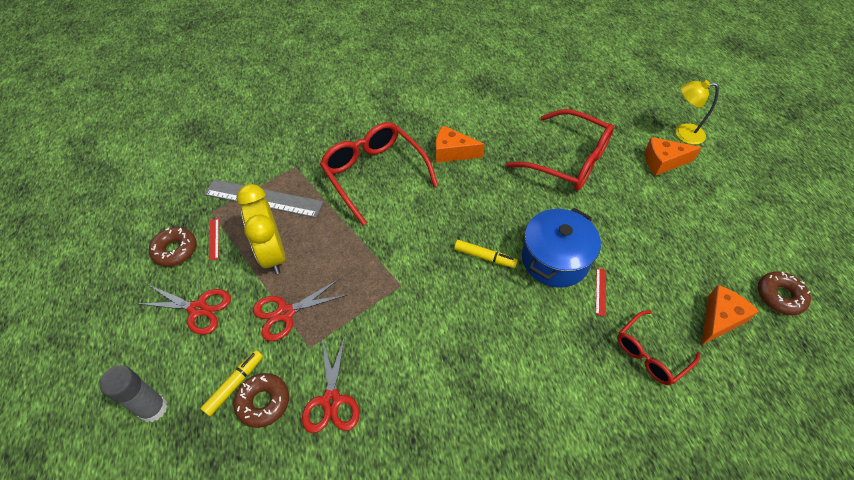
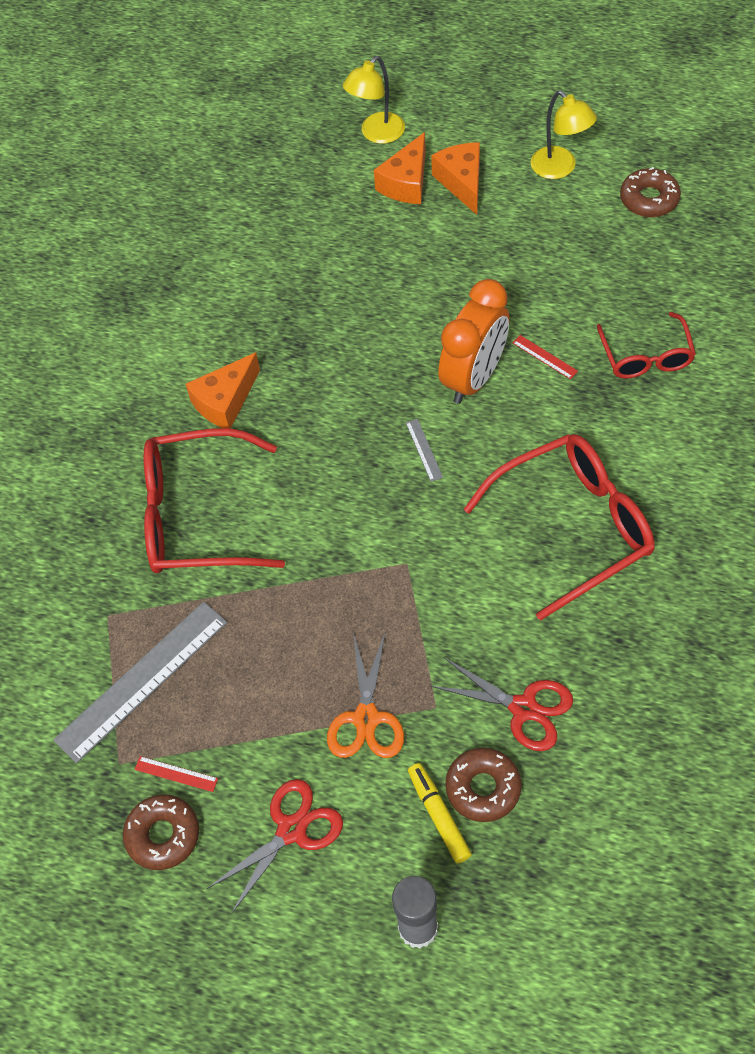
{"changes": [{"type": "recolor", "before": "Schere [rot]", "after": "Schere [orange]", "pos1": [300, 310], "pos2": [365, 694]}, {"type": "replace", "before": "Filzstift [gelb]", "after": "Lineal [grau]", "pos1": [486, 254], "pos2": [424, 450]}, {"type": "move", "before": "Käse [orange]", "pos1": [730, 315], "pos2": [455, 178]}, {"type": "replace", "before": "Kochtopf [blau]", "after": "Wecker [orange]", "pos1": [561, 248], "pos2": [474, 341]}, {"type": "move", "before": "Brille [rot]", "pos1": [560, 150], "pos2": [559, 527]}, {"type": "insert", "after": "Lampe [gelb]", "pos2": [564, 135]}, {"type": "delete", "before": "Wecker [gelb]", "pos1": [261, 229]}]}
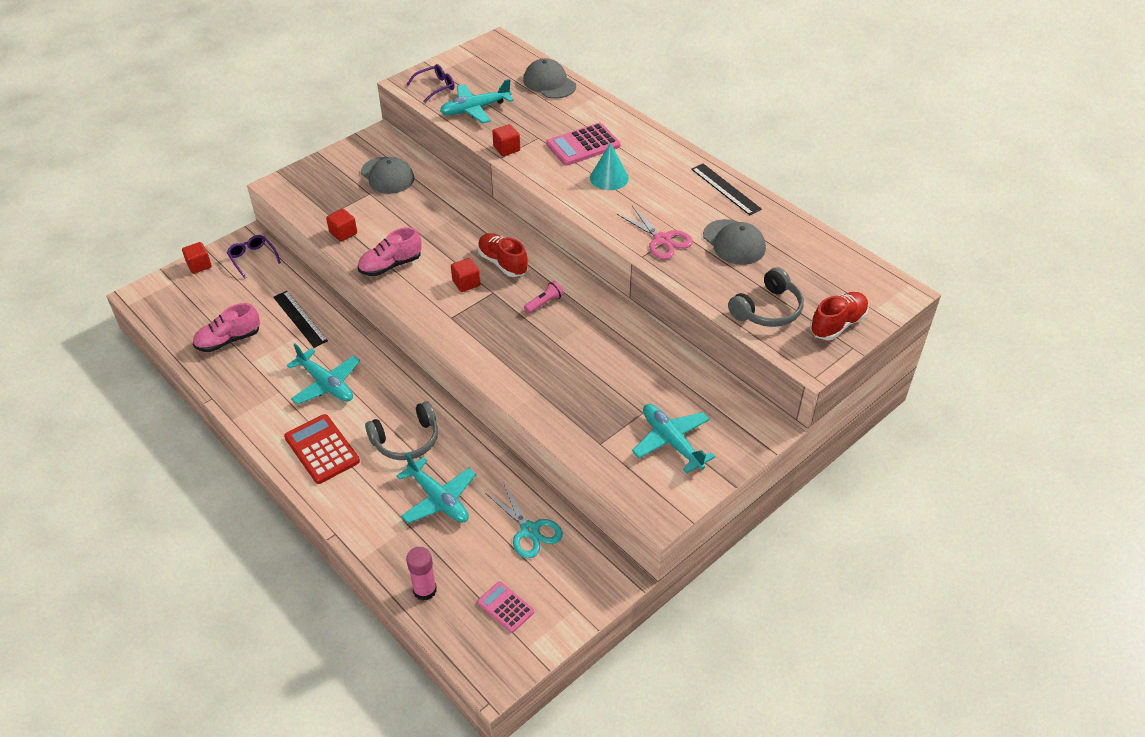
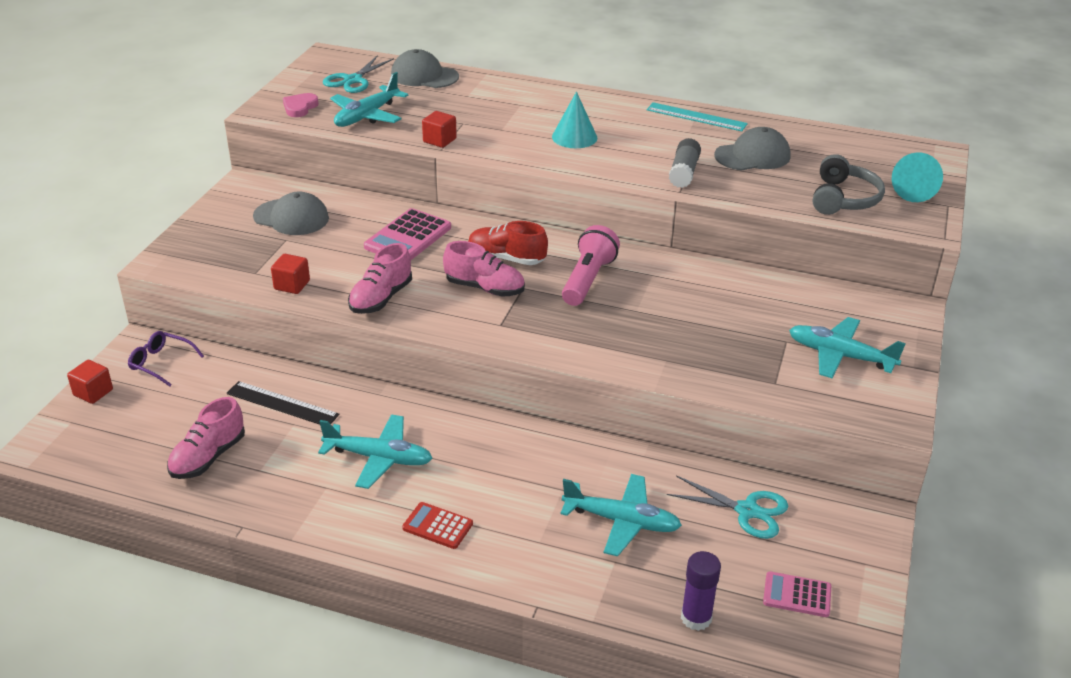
{"changes": [{"type": "replace", "before": "Brille [lila]", "after": "Herz [rosa]", "pos1": [431, 83], "pos2": [301, 105]}, {"type": "insert", "after": "Schere [türkis]", "pos2": [358, 74]}, {"type": "move", "before": "Taschenrechner [rosa]", "pos1": [583, 144], "pos2": [407, 234]}, {"type": "resize", "before": "Taschenrechner [rot]", "pos1": [322, 449], "pos2": [437, 525], "scale": 0.61}, {"type": "replace", "before": "Kubus [rot]", "after": "Schuh [rosa]", "pos1": [465, 275], "pos2": [484, 269]}, {"type": "resize", "before": "Taschenlampe [rosa]", "pos1": [544, 297], "pos2": [591, 265], "scale": 1.84}, {"type": "recolor", "before": "Lineal [schwarz]", "after": "Lineal [türkis]", "pos1": [726, 189], "pos2": [697, 116]}, {"type": "replace", "before": "Schere [rosa]", "after": "Klebestift [grau]", "pos1": [655, 232], "pos2": [685, 163]}, {"type": "recolor", "before": "Klebestift [rosa]", "after": "Klebestift [lila]", "pos1": [421, 574], "pos2": [701, 591]}, {"type": "rotate", "before": "Kappe [grau]", "pos1": [734, 242], "pos2": [752, 149], "turn": -45}, {"type": "replace", "before": "Schuh [rot]", "after": "Kegel [türkis]", "pos1": [839, 316], "pos2": [917, 177]}, {"type": "delete", "before": "Kopfhörer [grau]", "pos1": [401, 430]}]}
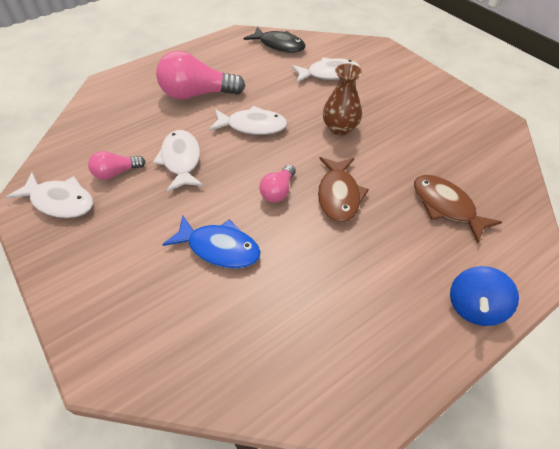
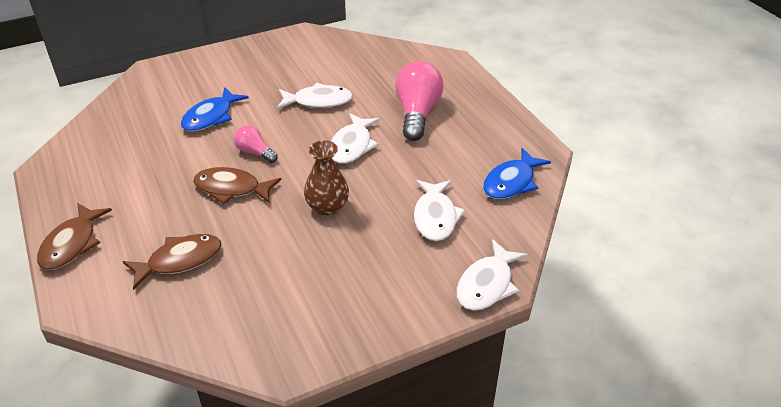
{"changes": [{"type": "replace", "before": "Kreisel [blau]", "after": "Fisch [braun]", "pos1": [484, 296], "pos2": [74, 236]}, {"type": "move", "before": "Fisch [weiß]", "pos1": [49, 195], "pos2": [492, 275]}, {"type": "recolor", "before": "Fisch [schwarz]", "after": "Fisch [blau]", "pos1": [274, 39], "pos2": [517, 173]}, {"type": "delete", "before": "Glühbirne [rosa]", "pos1": [117, 165]}]}
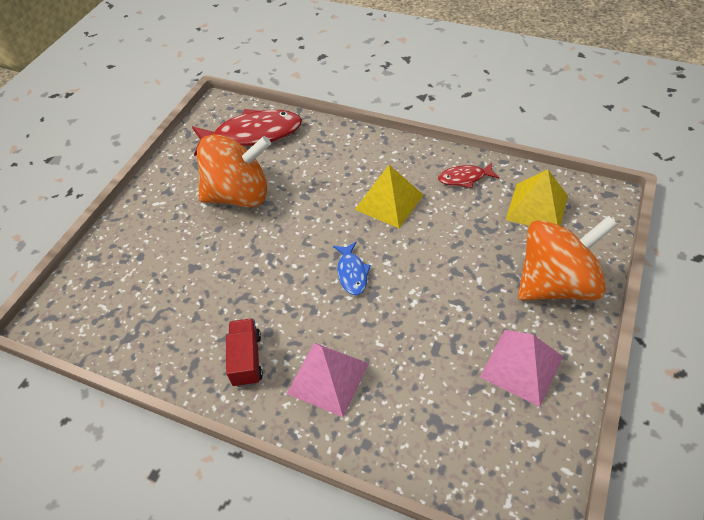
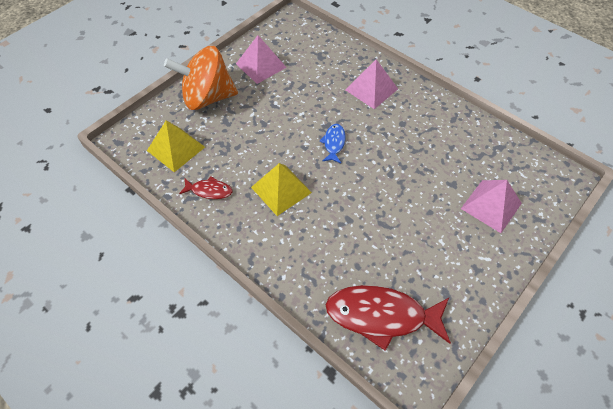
{"changes": [{"type": "insert", "after": "Pyramide [rosa]", "pos2": [491, 206]}, {"type": "delete", "before": "Kreisel [orange]", "pos1": [234, 170]}, {"type": "delete", "before": "Lastwagen [rot]", "pos1": [244, 352]}]}
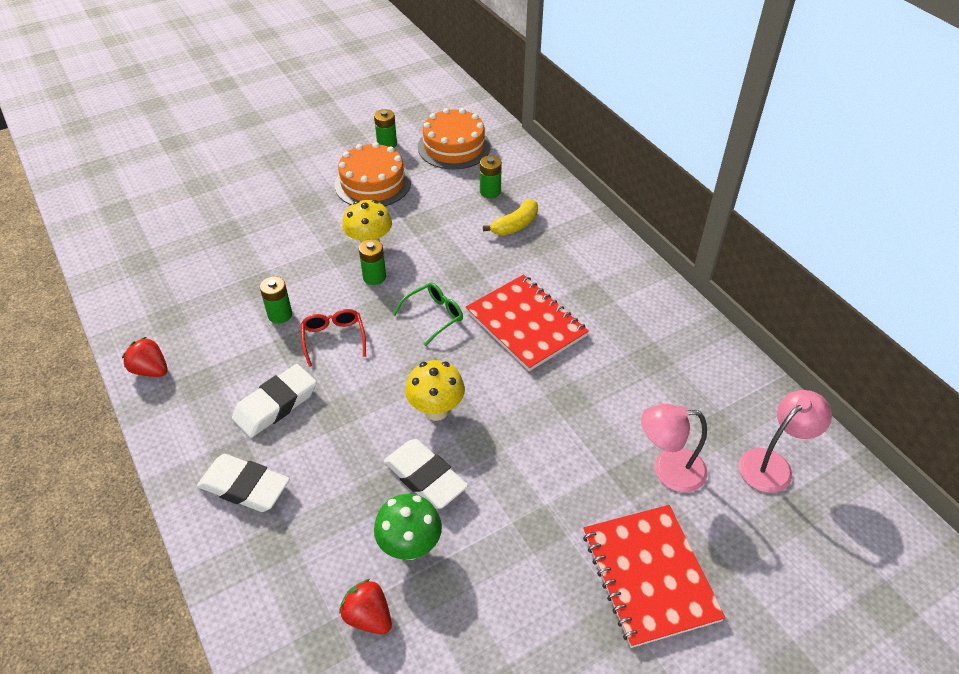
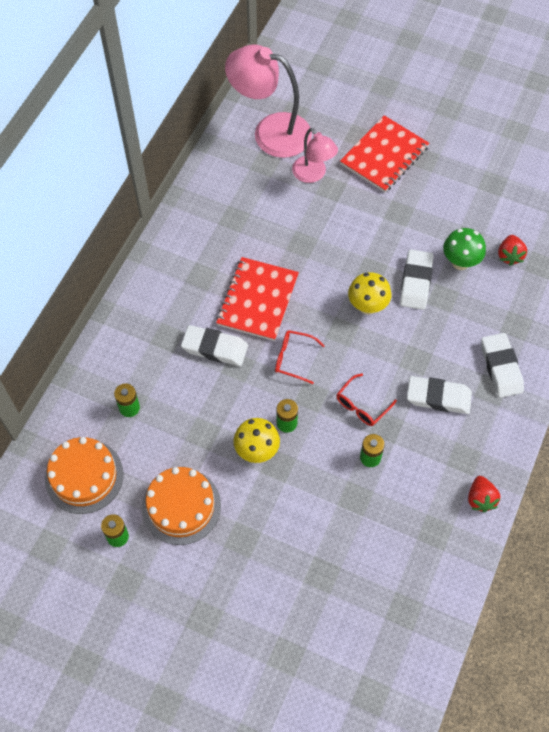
{"changes": [{"type": "insert", "after": "Radiergummi [weiß]", "pos2": [214, 345]}, {"type": "resize", "before": "Lampe [rosa]", "pos1": [785, 441], "pos2": [268, 101], "scale": 1.72}, {"type": "recolor", "before": "Brille [grün]", "after": "Brille [rot]", "pos1": [428, 314], "pos2": [300, 357]}, {"type": "delete", "before": "Banane [gelb]", "pos1": [510, 217]}]}
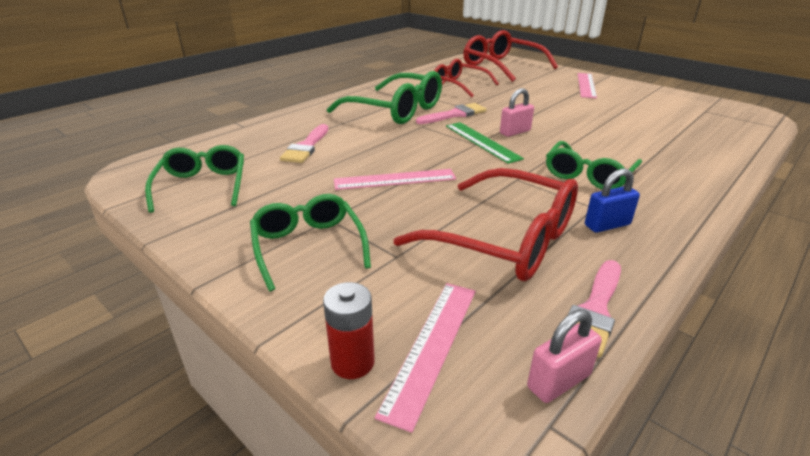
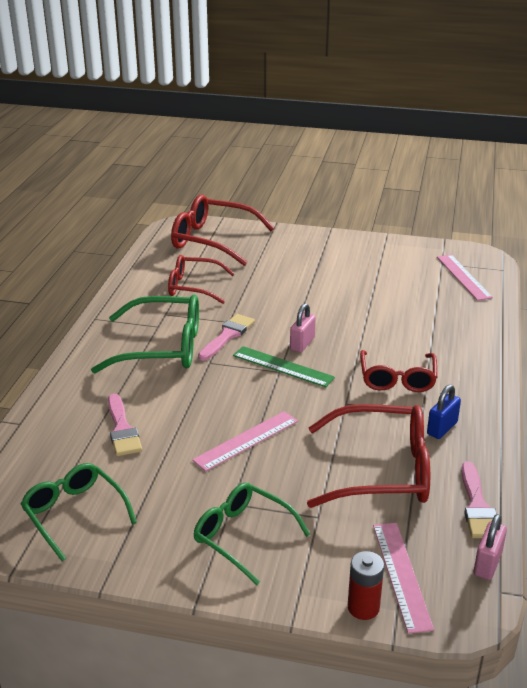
{"changes": [{"type": "recolor", "before": "Brille [grün]", "after": "Brille [rot]", "pos1": [594, 165], "pos2": [398, 371]}, {"type": "move", "before": "Lineal [rosa]", "pos1": [587, 85], "pos2": [465, 278]}]}
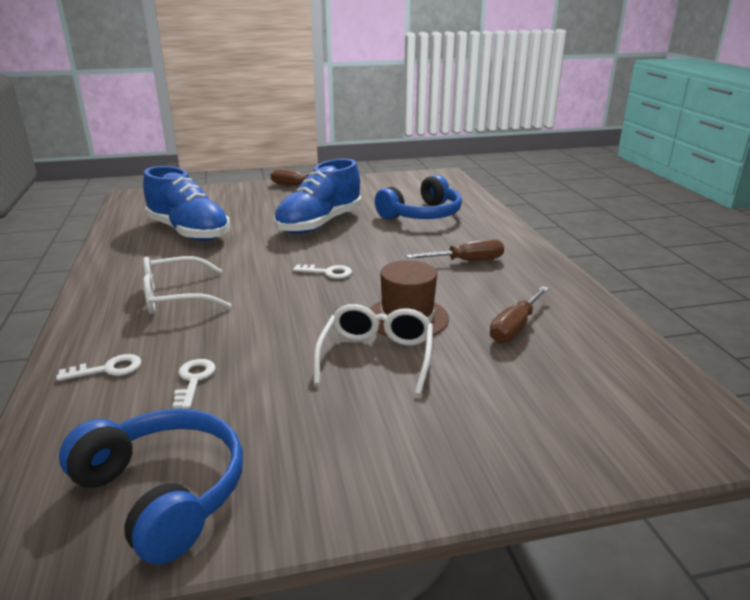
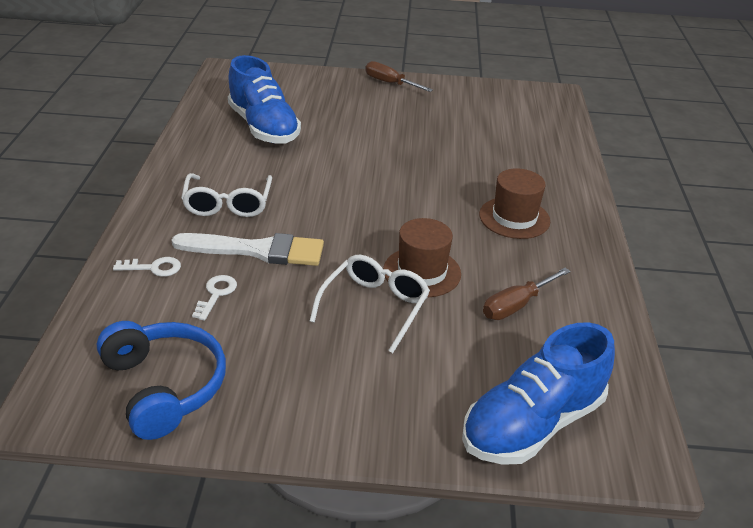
{"changes": [{"type": "insert", "after": "Pinsel [weiß]", "pos2": [247, 249]}, {"type": "rotate", "before": "Brille [weiß]", "pos1": [187, 285], "pos2": [226, 195], "turn": -90}, {"type": "move", "before": "Schuh [blau]", "pos1": [317, 196], "pos2": [538, 393]}, {"type": "replace", "before": "Schraubenzieher [braun]", "after": "Hut [braun]", "pos1": [455, 250], "pos2": [514, 203]}, {"type": "delete", "before": "Schlüssel [weiß]", "pos1": [322, 271]}, {"type": "delete", "before": "Kopfhörer [blau]", "pos1": [418, 197]}]}
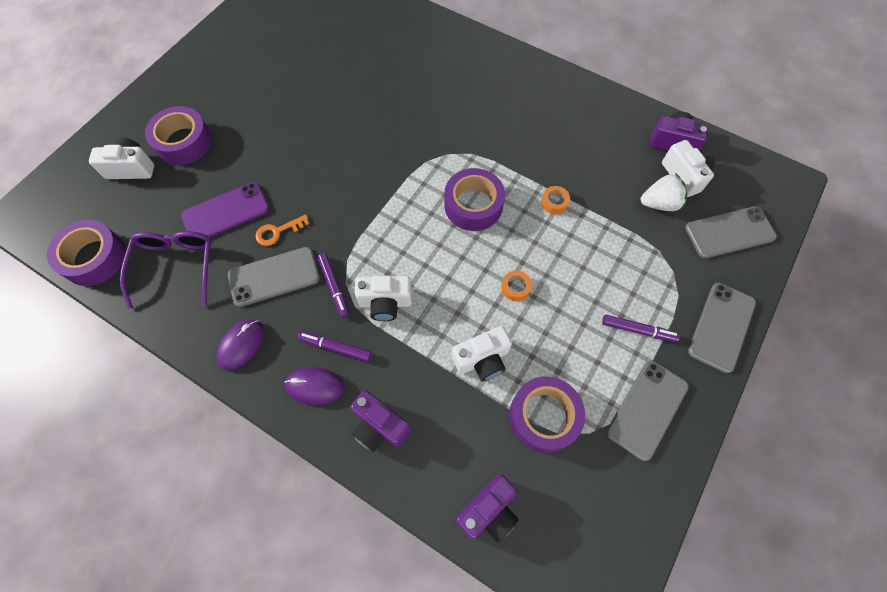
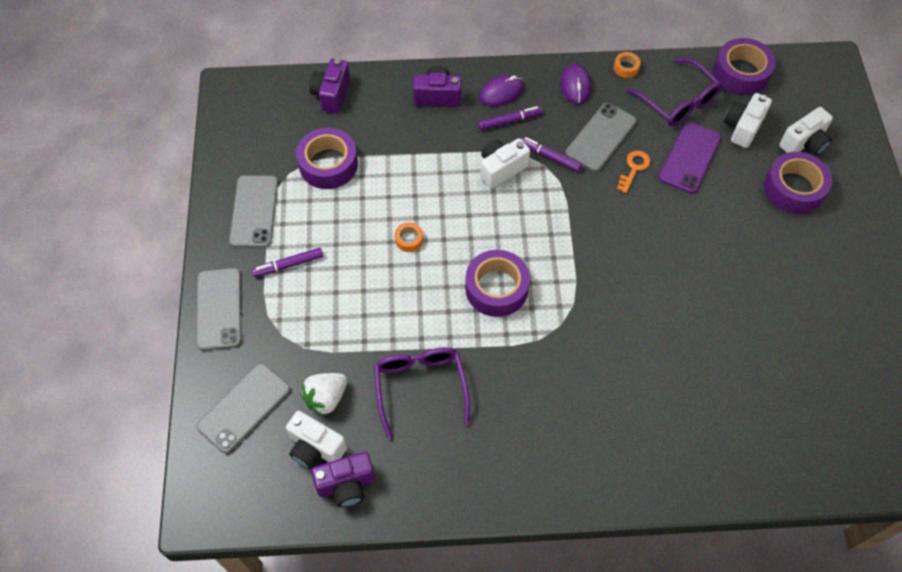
{"changes": [{"type": "insert", "after": "Brille [lila]", "pos2": [422, 393]}, {"type": "move", "before": "Klebeband [orange]", "pos1": [555, 200], "pos2": [627, 65]}, {"type": "move", "before": "Kamera [weiß]", "pos1": [482, 353], "pos2": [748, 120]}]}
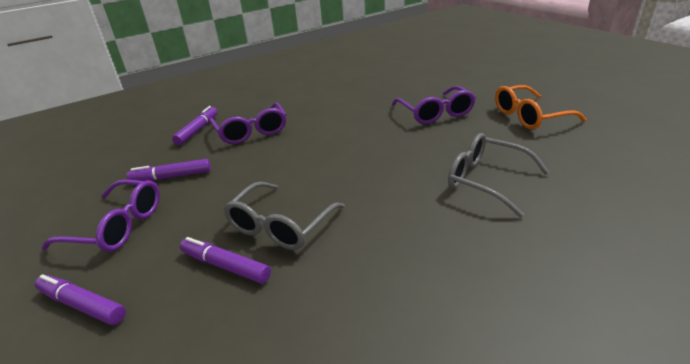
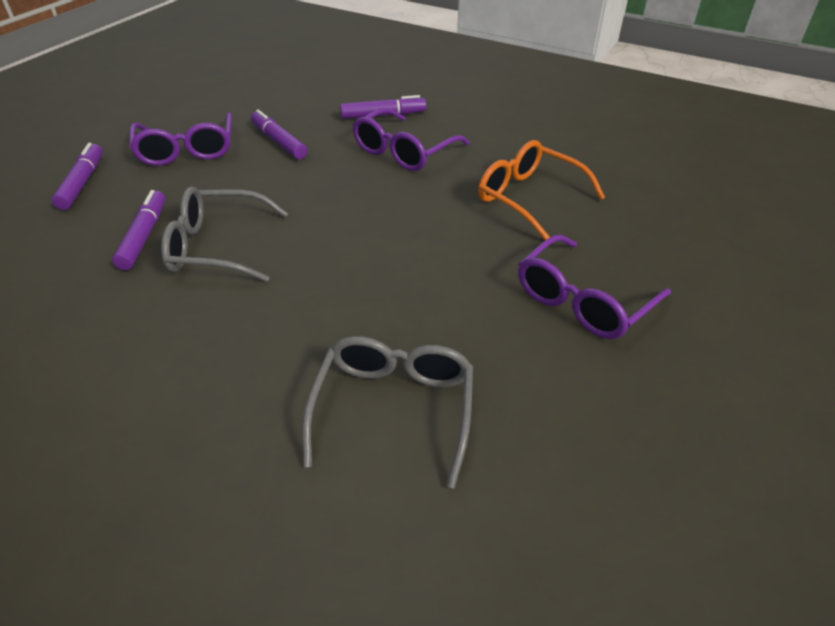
{"changes": [{"type": "move", "before": "Brille [orange]", "pos1": [540, 107], "pos2": [541, 190]}]}
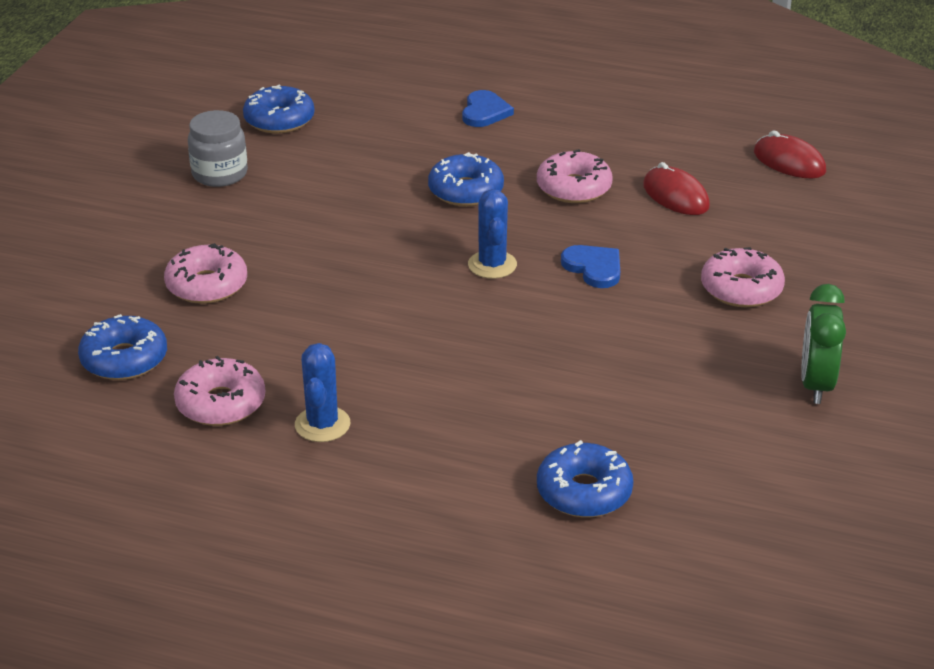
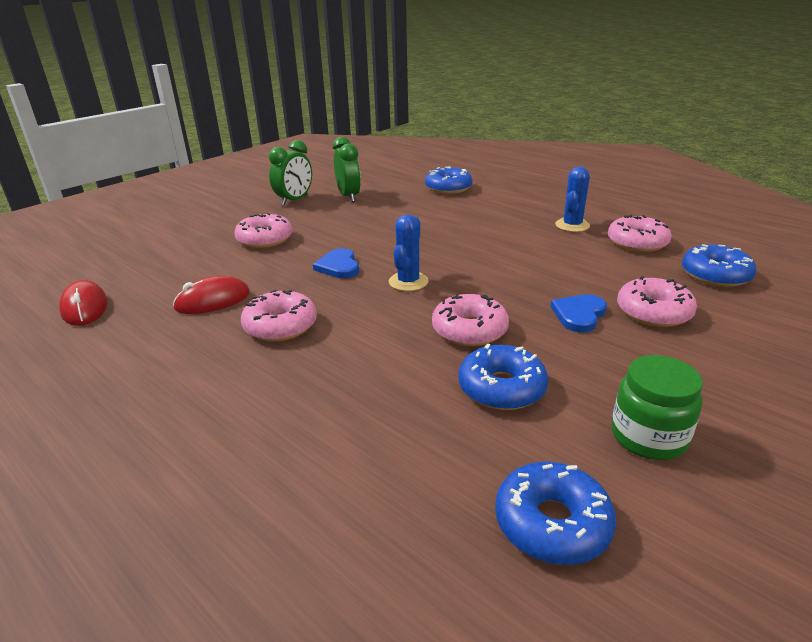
{"changes": [{"type": "rotate", "before": "Computermaus [rot]", "pos1": [676, 188], "pos2": [211, 295], "turn": 75}, {"type": "insert", "after": "Wecker [grün]", "pos2": [347, 169]}, {"type": "insert", "after": "Donut [rosa]", "pos2": [470, 320]}, {"type": "move", "before": "Donut [blau]", "pos1": [466, 179], "pos2": [503, 377]}, {"type": "move", "before": "Herz [blau]", "pos1": [488, 108], "pos2": [579, 313]}, {"type": "recolor", "before": "Einmachglas [grau]", "after": "Einmachglas [grün]", "pos1": [218, 148], "pos2": [657, 407]}]}
